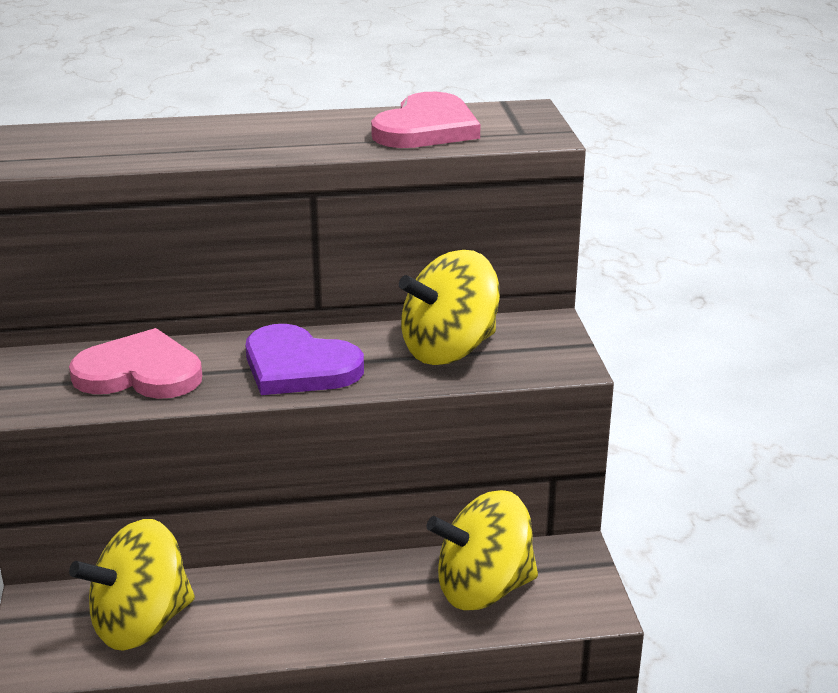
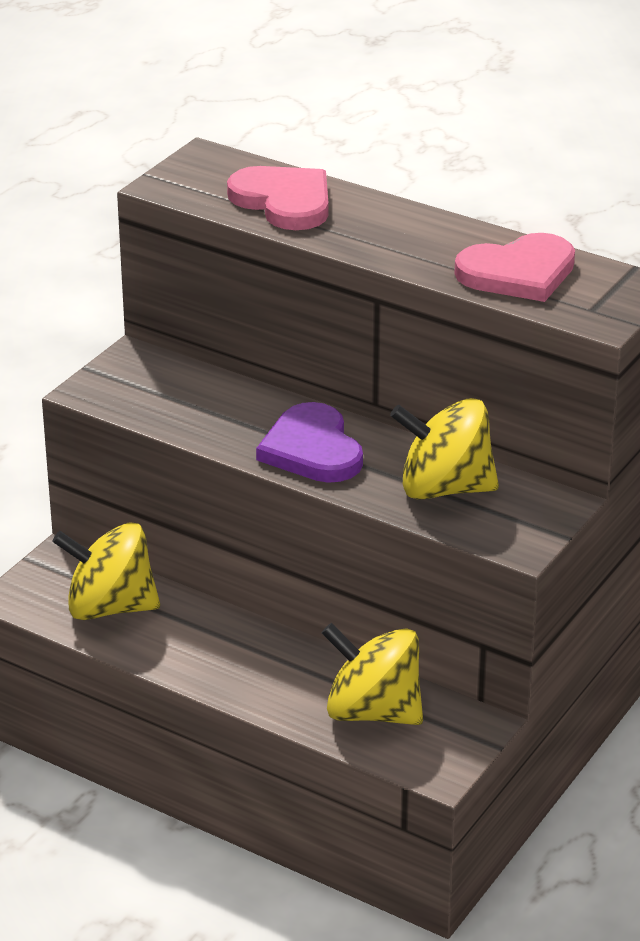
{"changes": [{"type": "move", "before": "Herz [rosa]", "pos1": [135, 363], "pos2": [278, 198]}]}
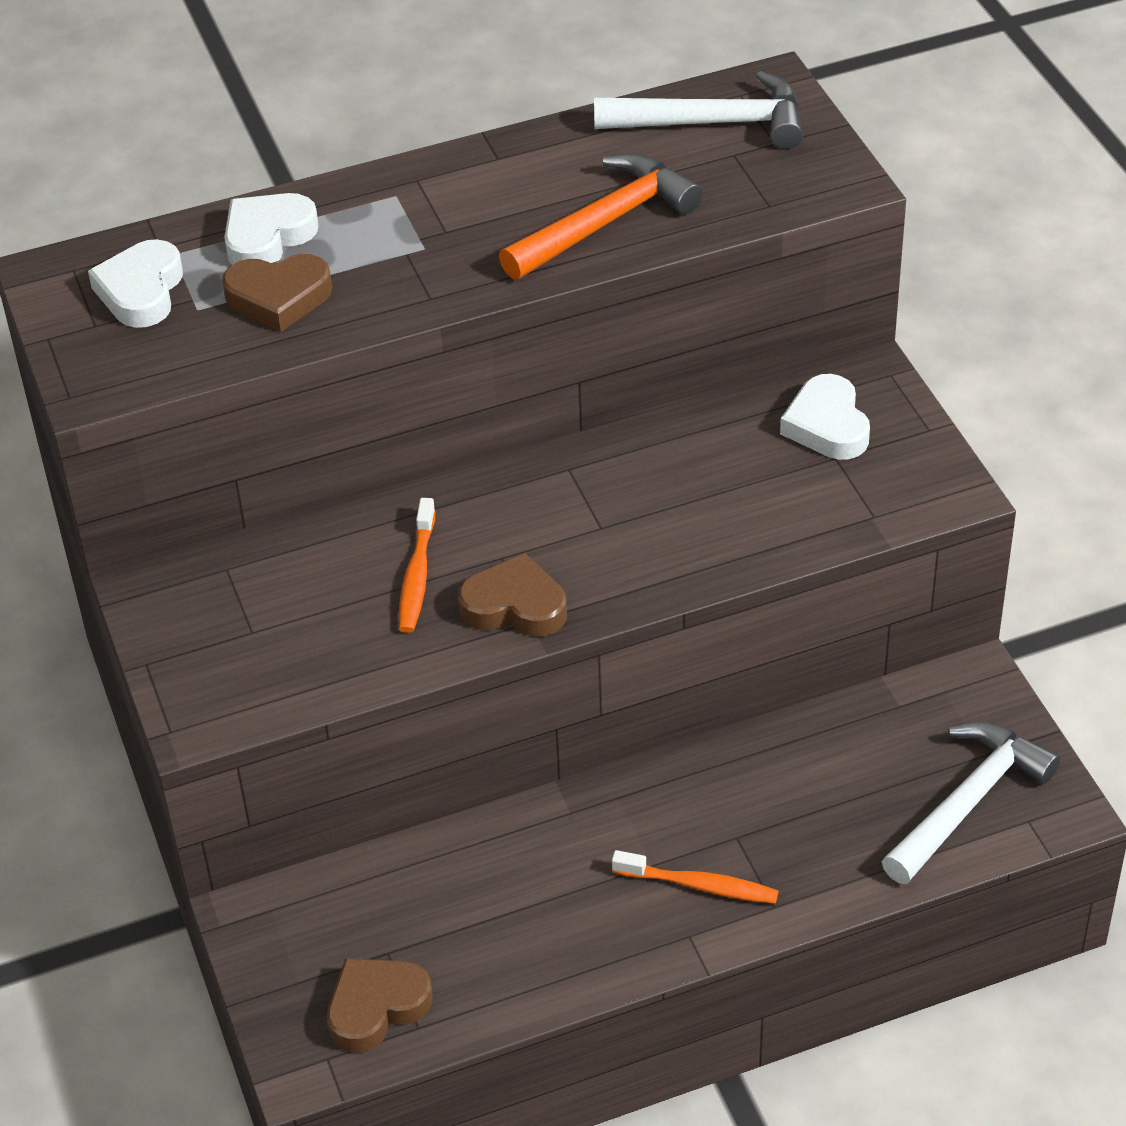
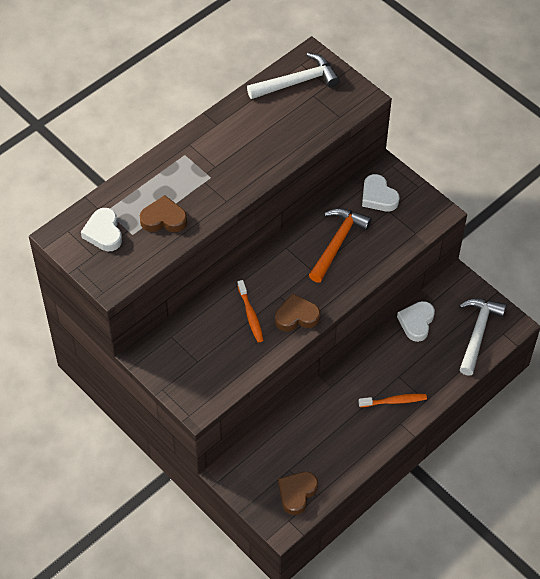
{"changes": [{"type": "rotate", "before": "Herz [braun]", "pos1": [277, 293], "pos2": [163, 213], "turn": -150}, {"type": "move", "before": "Hammer [orange]", "pos1": [601, 216], "pos2": [340, 245]}, {"type": "move", "before": "Herz [weiß]", "pos1": [271, 229], "pos2": [416, 321]}]}
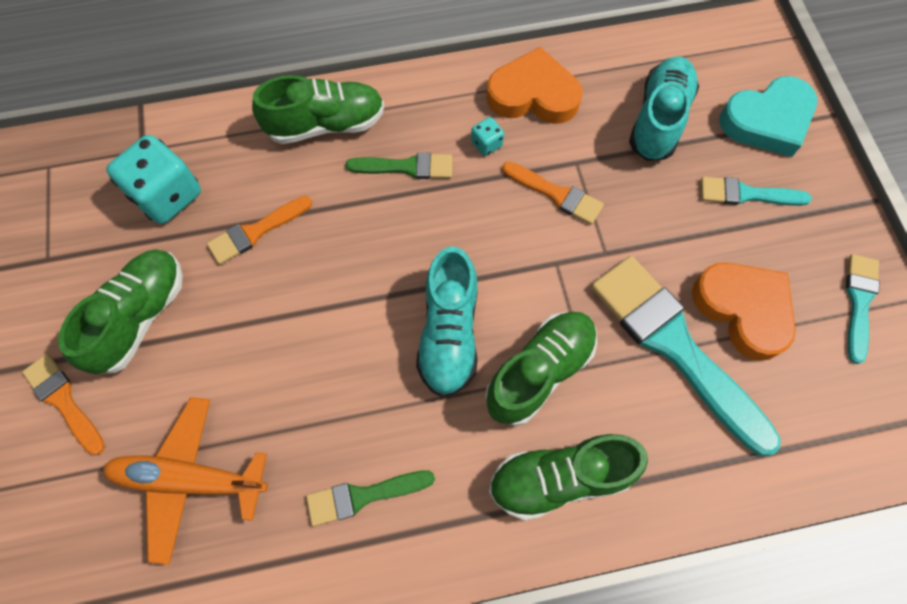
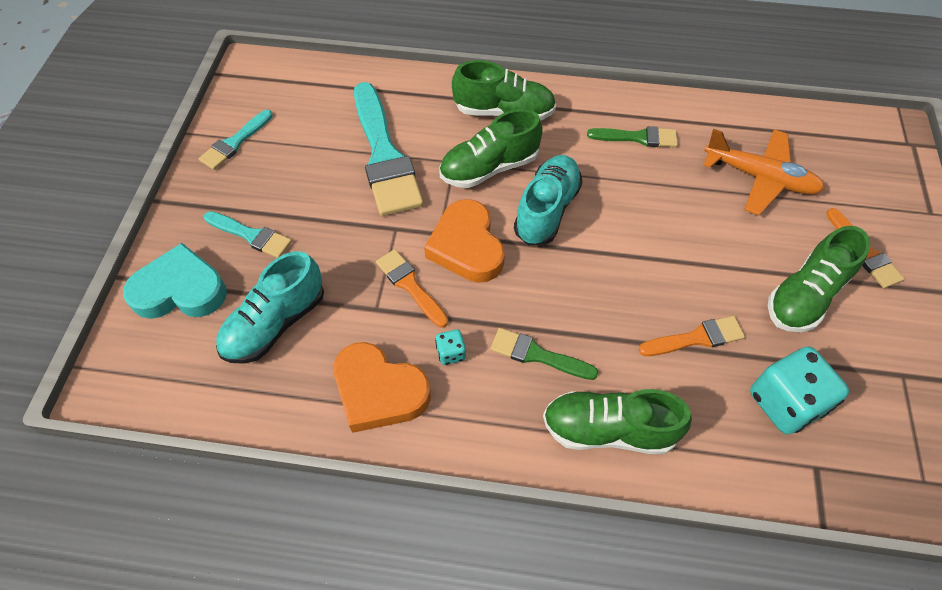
{"changes": [{"type": "move", "before": "Herz [orange]", "pos1": [744, 311], "pos2": [464, 241]}]}
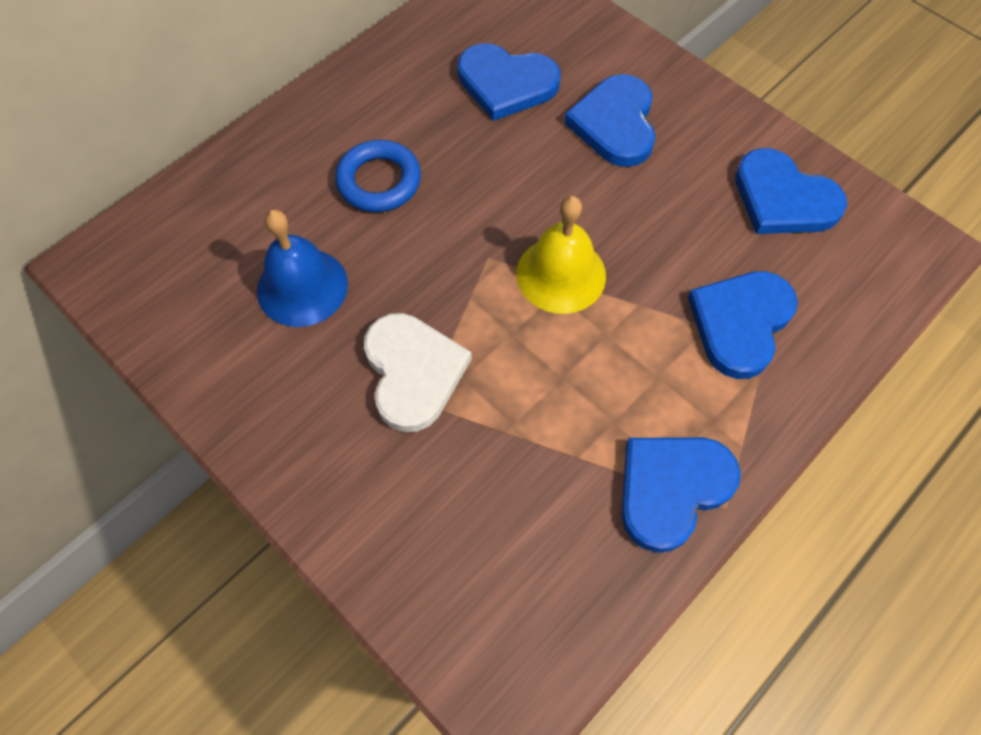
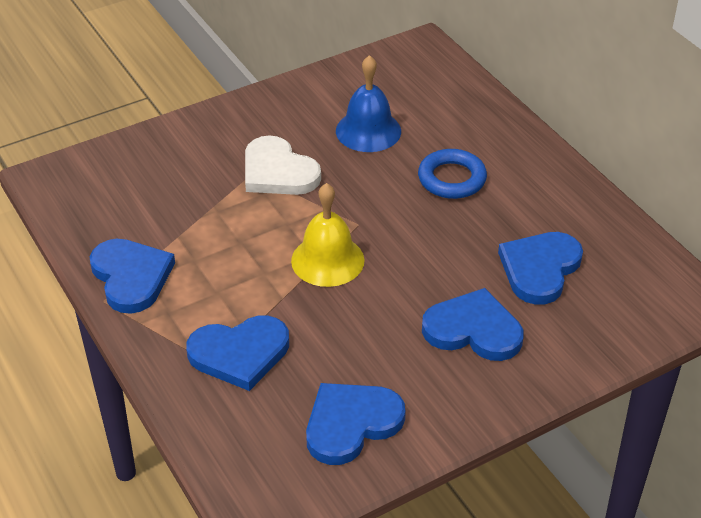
{"changes": [{"type": "rotate", "before": "Herz [blau]", "pos1": [743, 325], "pos2": [237, 353], "turn": 120}, {"type": "rotate", "before": "Herz [weiß]", "pos1": [418, 372], "pos2": [283, 165], "turn": 45}]}
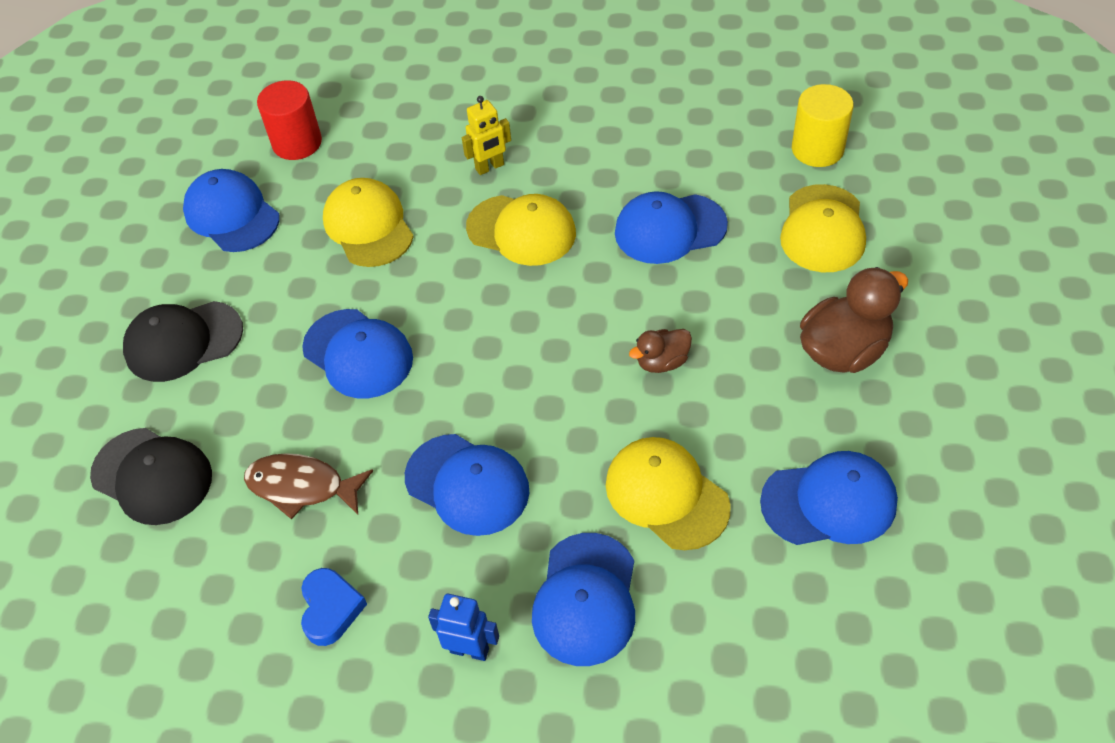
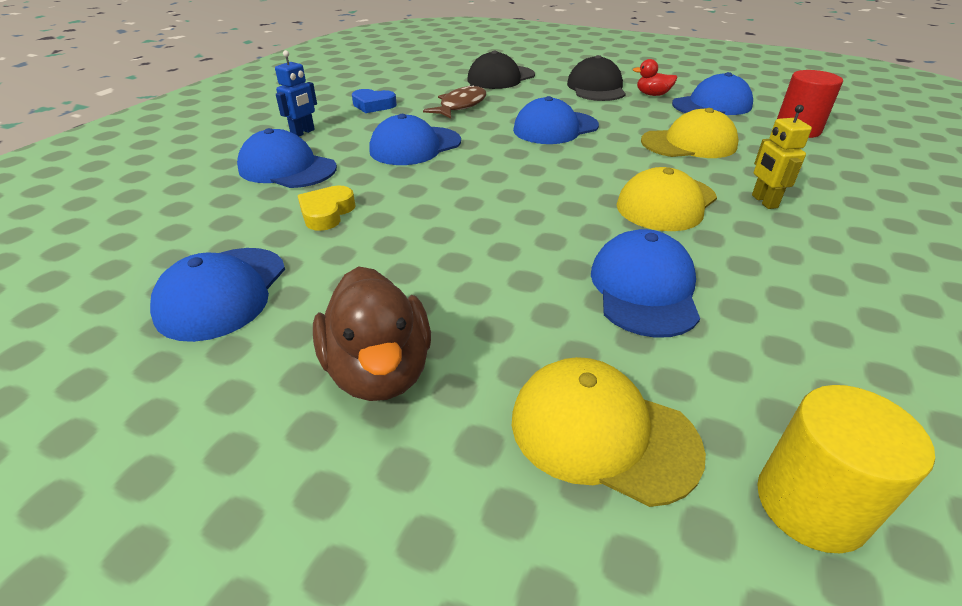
{"changes": [{"type": "replace", "before": "Kappe [gelb]", "after": "Herz [gelb]", "pos1": [668, 493], "pos2": [327, 208]}, {"type": "insert", "after": "Ente [rot]", "pos2": [655, 77]}, {"type": "delete", "before": "Ente [braun]", "pos1": [660, 351]}]}
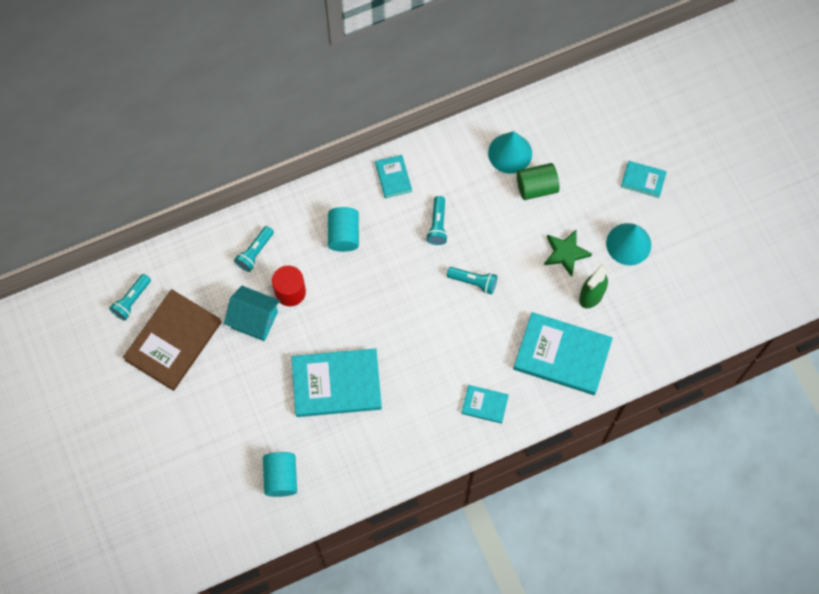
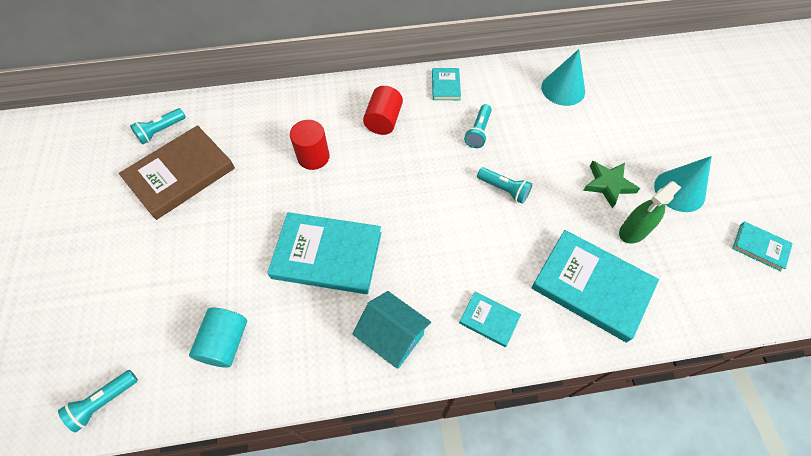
{"changes": [{"type": "move", "before": "Taschenlampe [türkis]", "pos1": [254, 249], "pos2": [98, 401]}, {"type": "move", "before": "Haus [türkis]", "pos1": [252, 313], "pos2": [392, 329]}, {"type": "recolor", "before": "Vollzylinder [türkis]", "after": "Vollzylinder [rot]", "pos1": [343, 229], "pos2": [383, 110]}, {"type": "move", "before": "Buch [türkis]", "pos1": [644, 179], "pos2": [762, 246]}, {"type": "delete", "before": "Vollzylinder [grün]", "pos1": [538, 181]}]}
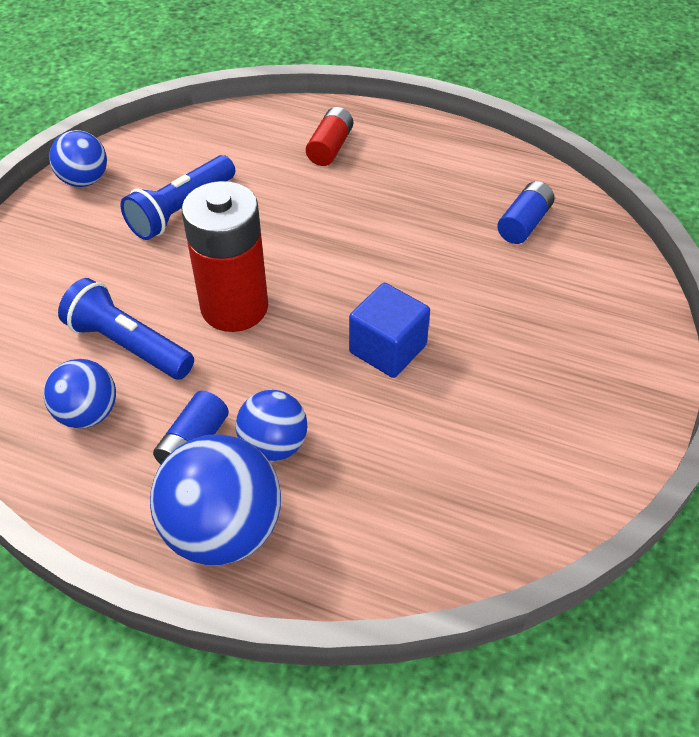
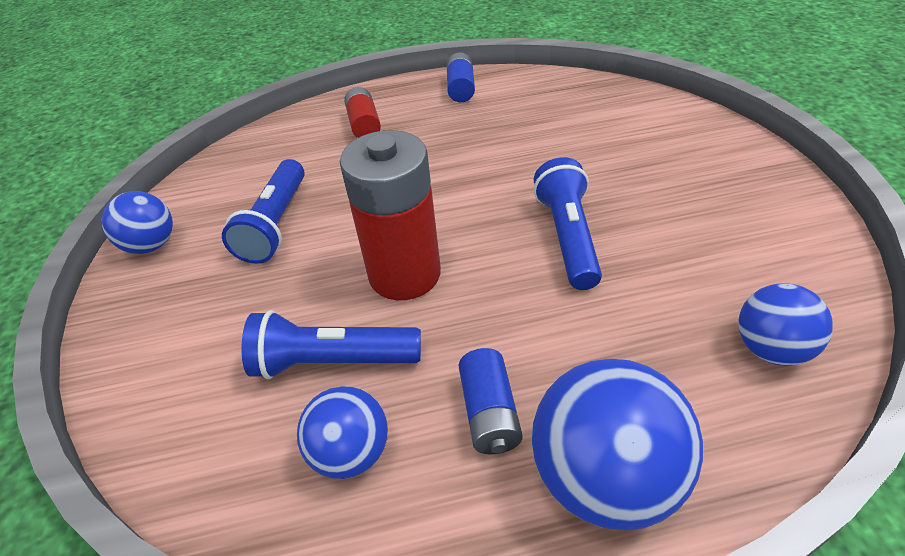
{"changes": [{"type": "move", "before": "Batterie [blau]", "pos1": [526, 212], "pos2": [461, 77]}, {"type": "replace", "before": "Kubus [blau]", "after": "Taschenlampe [blau]", "pos1": [389, 330], "pos2": [568, 223]}, {"type": "move", "before": "Ball [blau]", "pos1": [271, 426], "pos2": [785, 324]}]}
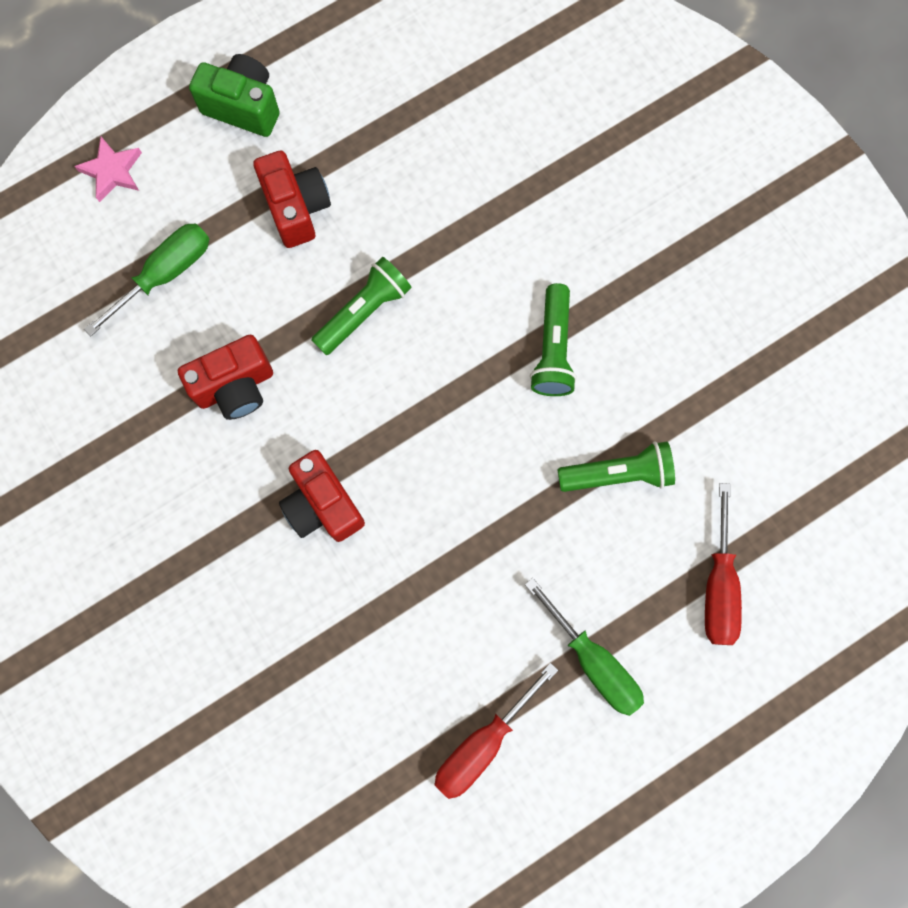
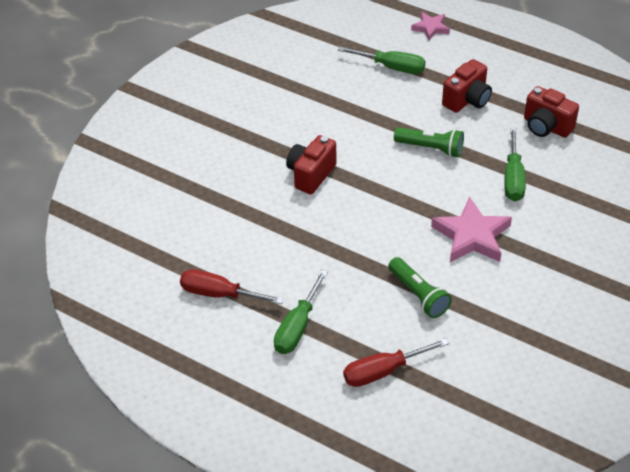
{"changes": [{"type": "replace", "before": "Taschenlampe [grün]", "after": "Stern [rosa]", "pos1": [553, 339], "pos2": [471, 229]}, {"type": "insert", "after": "Schraubenzieher [grün]", "pos2": [515, 164]}, {"type": "move", "before": "Kamera [rot]", "pos1": [225, 377], "pos2": [551, 112]}, {"type": "delete", "before": "Kamera [grün]", "pos1": [234, 95]}]}
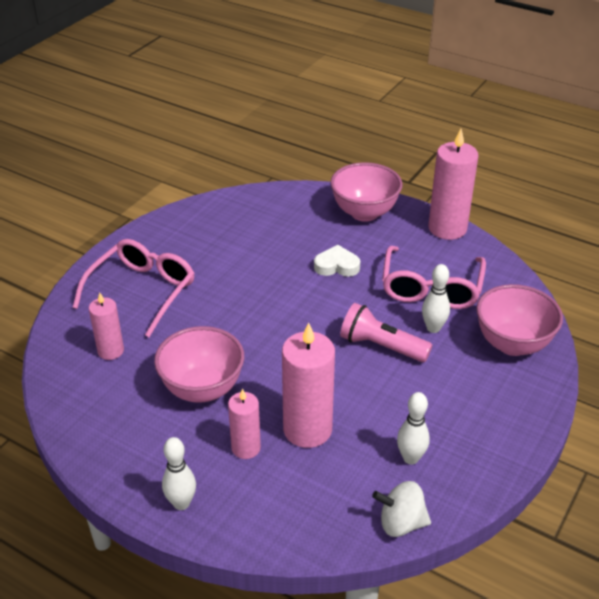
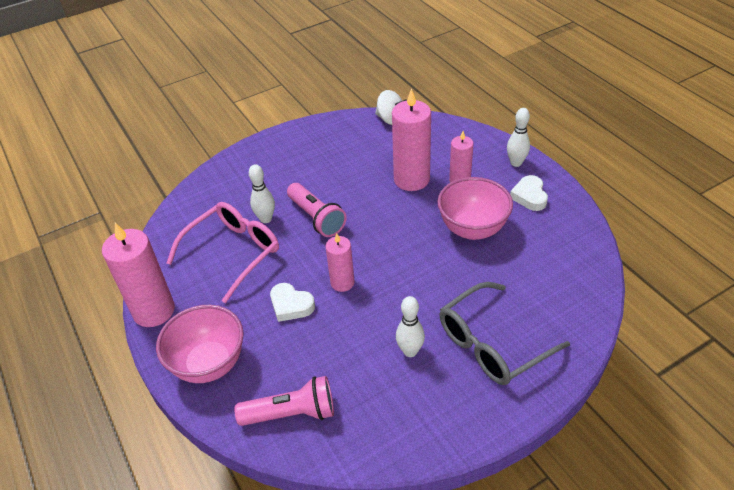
{"changes": [{"type": "insert", "after": "Taschenlampe [rosa]", "pos2": [284, 401]}, {"type": "move", "before": "Kerze [rosa]", "pos1": [106, 326], "pos2": [340, 262]}, {"type": "move", "before": "Bowlingkegel [weiß]", "pos1": [413, 428], "pos2": [410, 326]}, {"type": "recolor", "before": "Brille [rosa]", "after": "Brille [grau]", "pos1": [134, 288], "pos2": [504, 333]}, {"type": "insert", "after": "Herz [weiß]", "pos2": [529, 193]}, {"type": "delete", "before": "Schüssel [rosa]", "pos1": [519, 320]}]}
